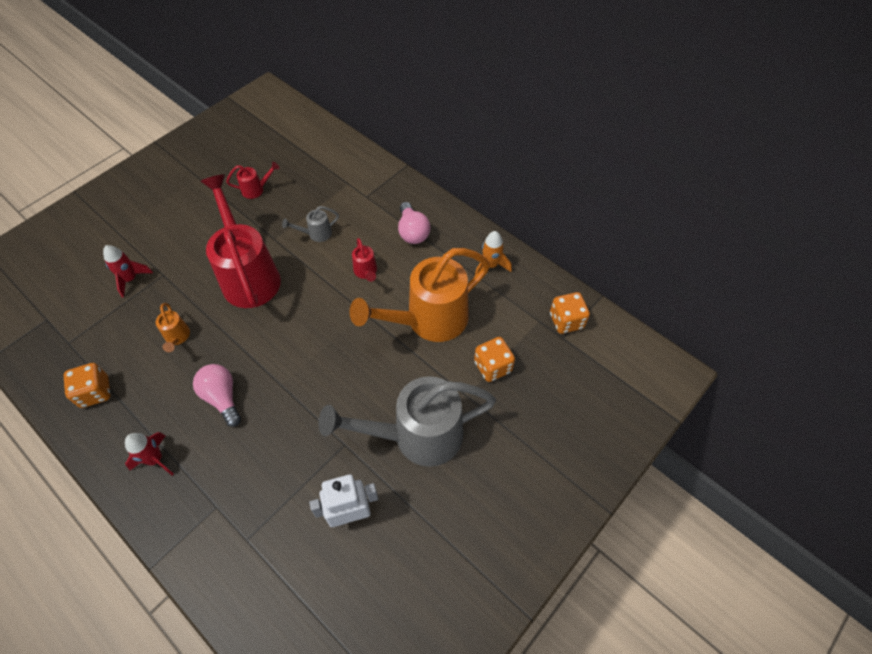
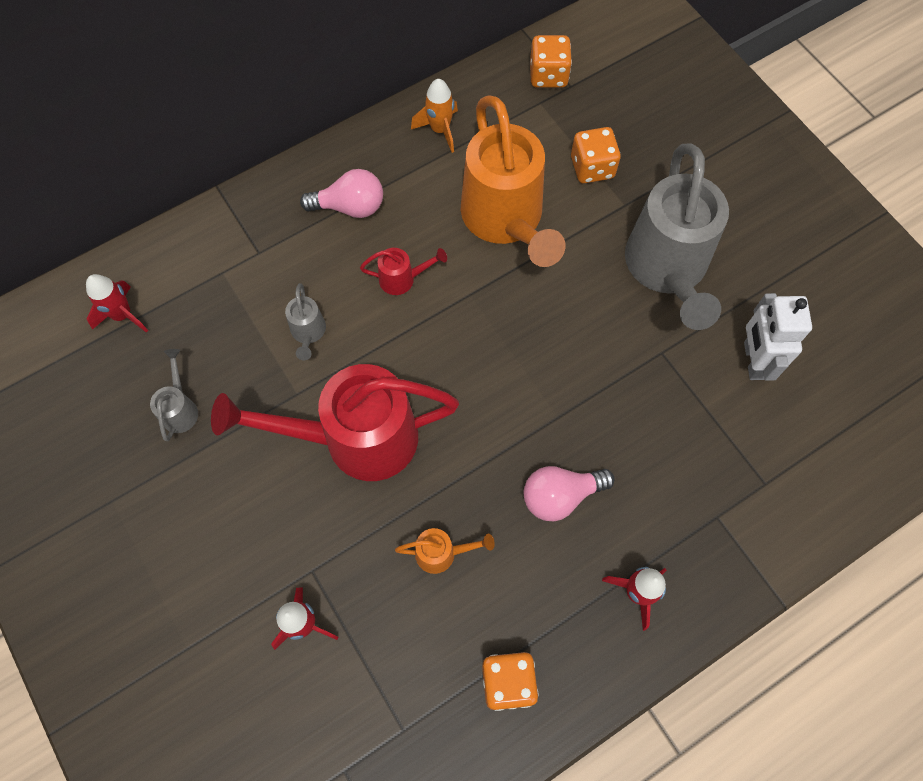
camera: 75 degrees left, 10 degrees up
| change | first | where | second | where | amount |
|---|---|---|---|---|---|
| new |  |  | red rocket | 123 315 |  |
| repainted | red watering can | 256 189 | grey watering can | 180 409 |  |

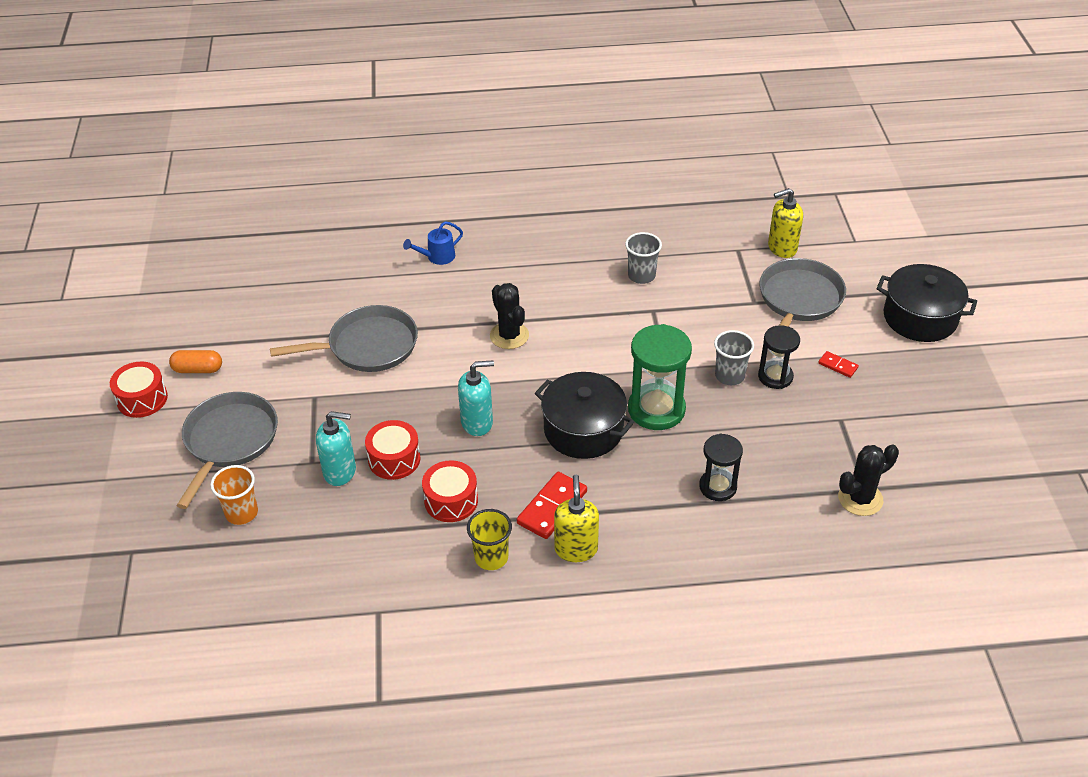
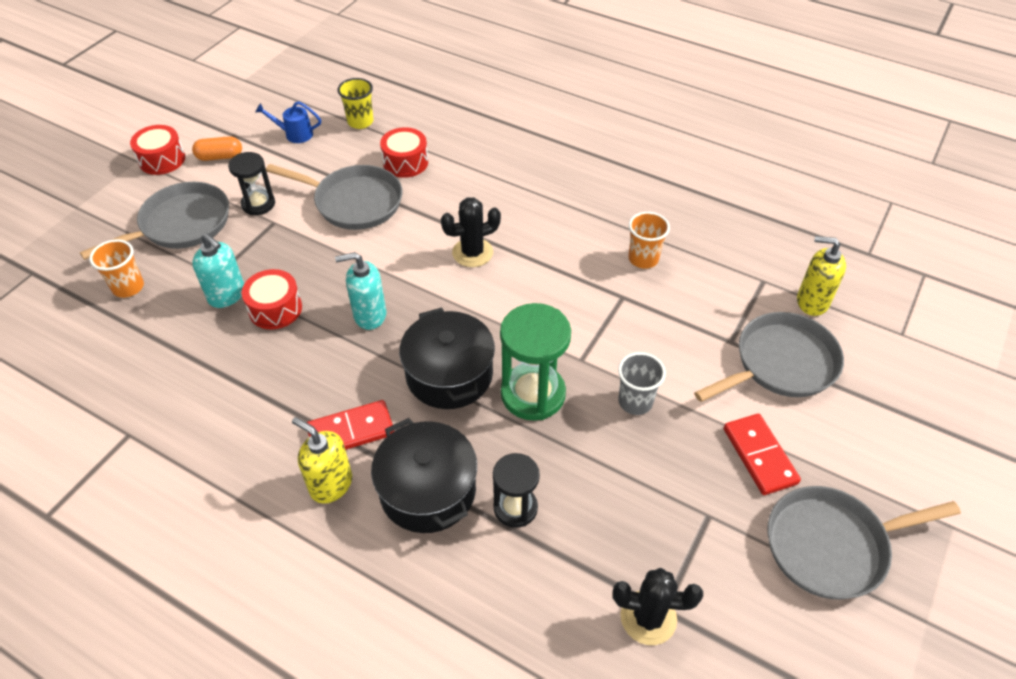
camera: 35 degrees right, 5 degrees up
| change | first | where | second | where | amount |
|---|---|---|---|---|---|
| rotated | orange capsule | 198 369 |  | 220 157 | 45 degrees counterclockwise |
| shifted | black hourglass | 775 377 |  | 258 204 |  |
| shifted | blue watering can | 437 257 |  | 294 134 |  |
| rotated | yellow soap dispenser | 576 549 |  | 331 484 | 90 degrees counterclockwise |
| rotated | turquoise soap dispenser | 477 422 |  | 369 315 | 150 degrees clockwise |
| shifted | yellow cup | 491 557 |  | 360 122 |  |
| shifted | black pot | 920 318 |  | 428 490 |  |
| shifted | red drum | 451 500 |  | 405 162 |  |
| rotated | black cactus | 509 336 |  | 472 253 | 60 degrees clockwise |
| repainted | grey cup | 641 276 | orange cup | 643 259 |  |
| scaled | red domino | 838 366 |  | 759 456 | x1.88 |
| new |  |  | grey pan | 832 545 |  |

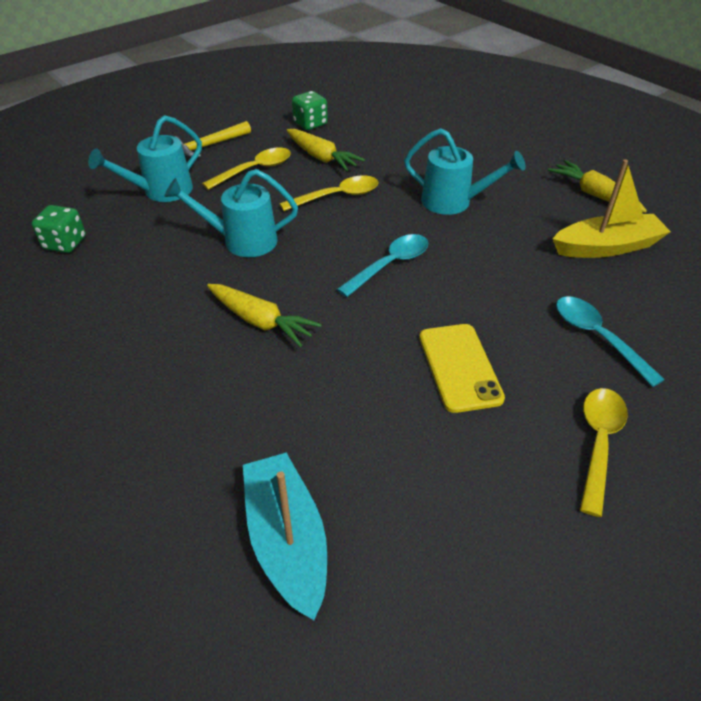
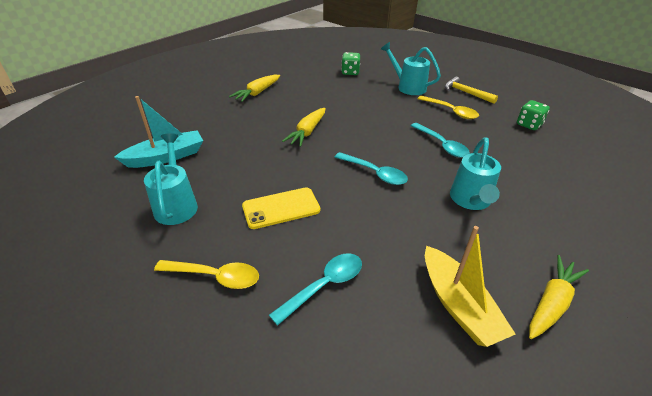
camera: 80 degrees right, 5 degrees down
| change | first | where | second | where | amount |
|---|---|---|---|---|---|
| shifted | turquoise watering can | 242 241 |  | 176 204 |  |
| shifted | yellow carrot | 321 157 |  | 257 93 |  |
| repainted | yellow spoon | 337 196 | turquoise spoon | 442 145 |  |

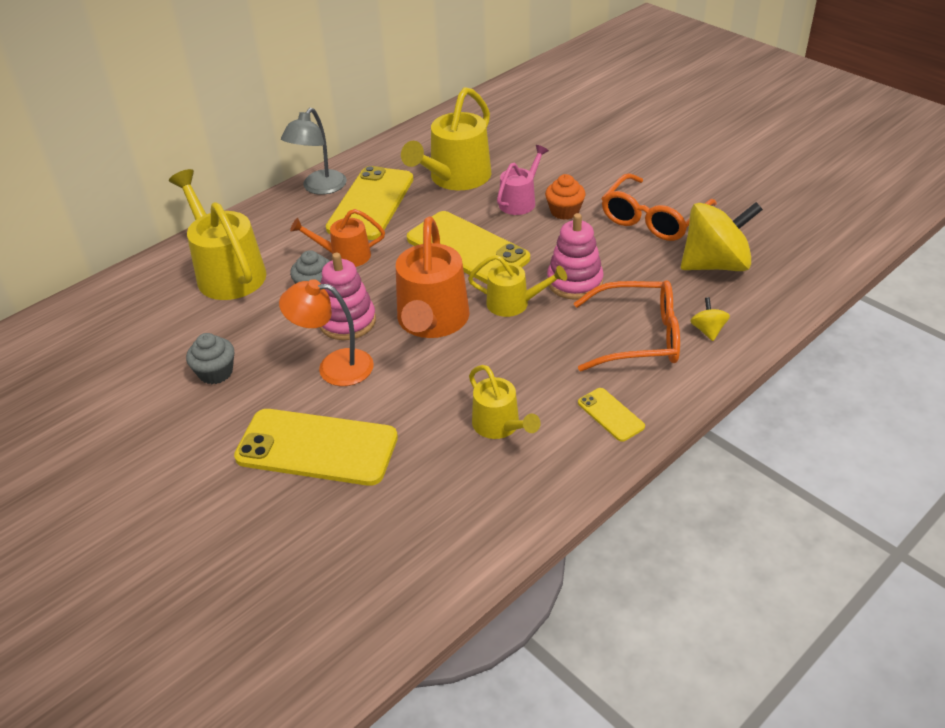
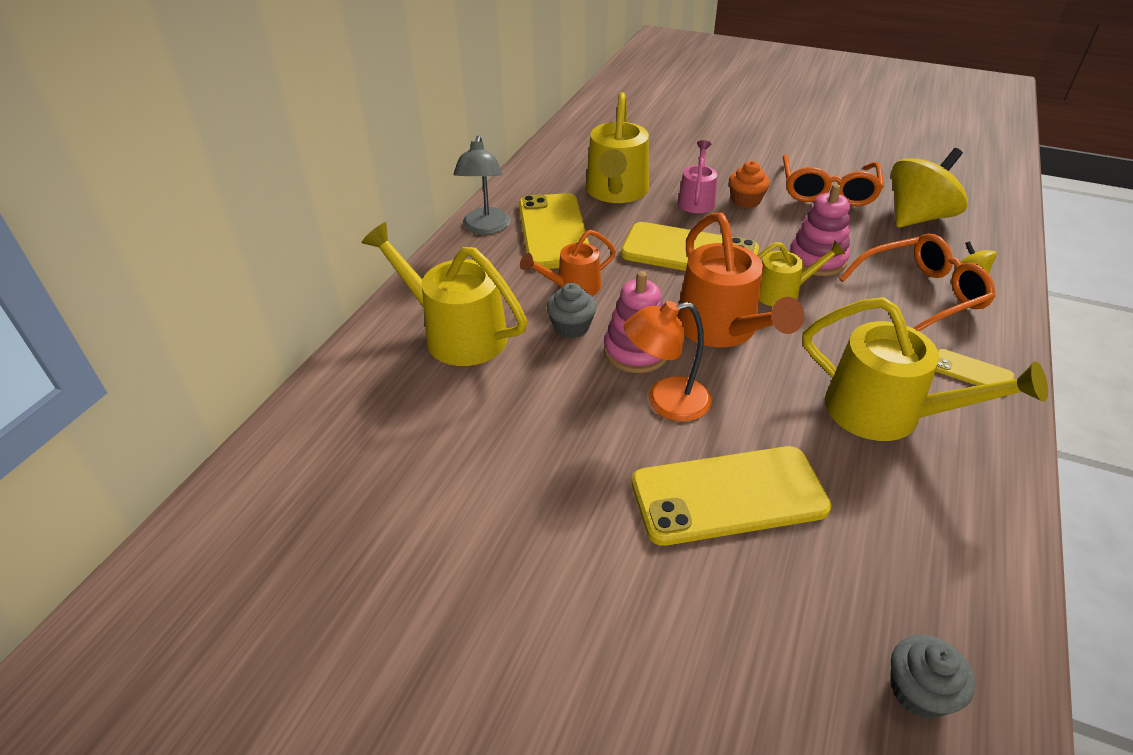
camera: 25 degrees left, 0 degrees up
| change | first | where | second | where | amount |
|---|---|---|---|---|---|
| scaled | yellow watering can | 500 426 |  | 887 413 | x1.74 |
| shifted | grey cupcake | 216 372 |  | 919 691 |  |

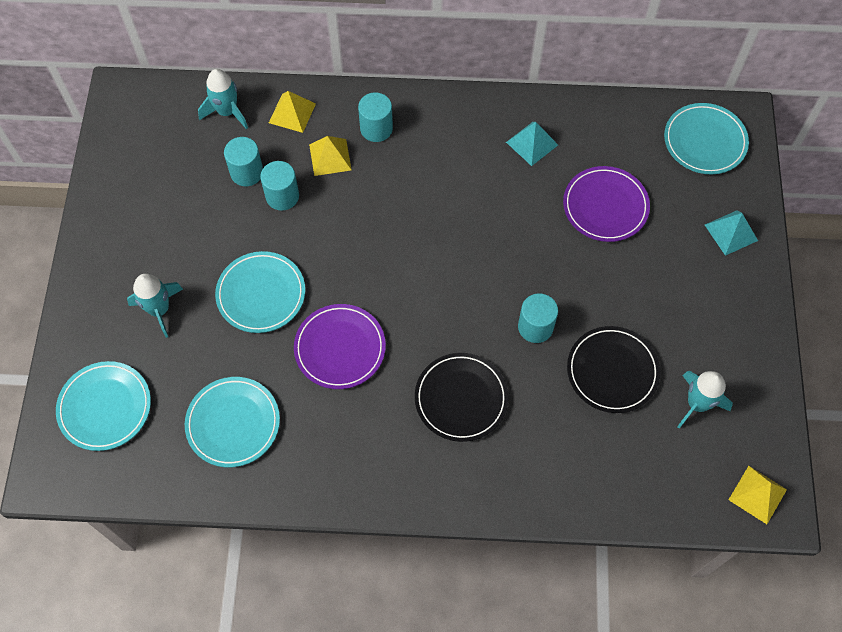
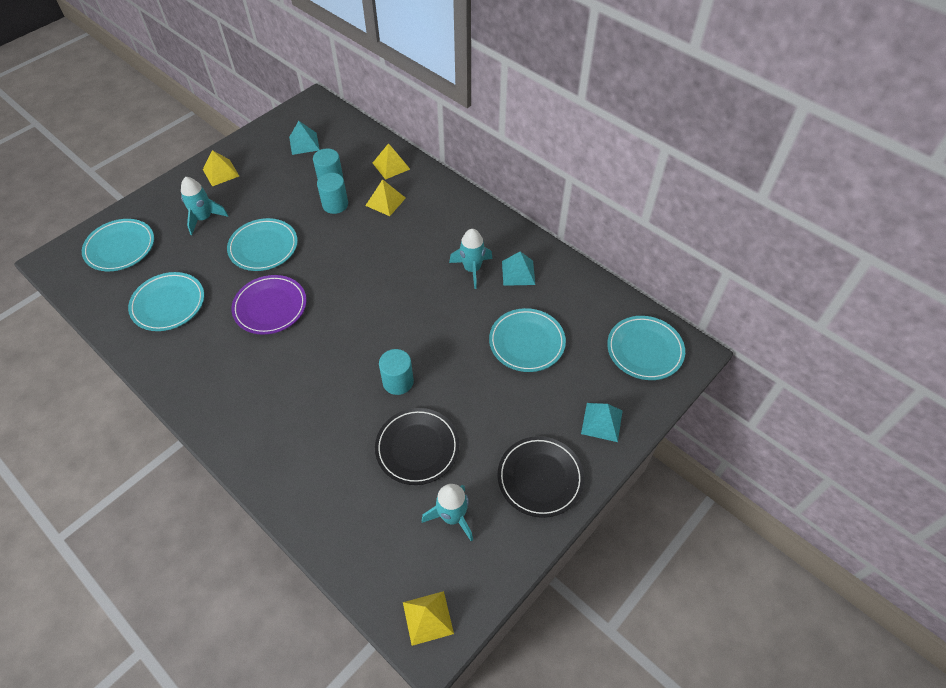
camera: 40 degrees right, 10 degrees down
| change | first | where | second | where | amount |
|---|---|---|---|---|---|
| new |  |  | yellow pyramid | 221 172 |  |
| new |  |  | turquoise pyramid | 304 143 |  |
| shifted | turquoise rocket | 227 112 |  | 472 269 |  |
| repainted | purple plate | 605 206 | turquoise plate | 527 342 |  |
| shifted | black plate | 461 398 |  | 540 478 |  |
| gone | turquoise cylinder | 376 128 |  |  |  |

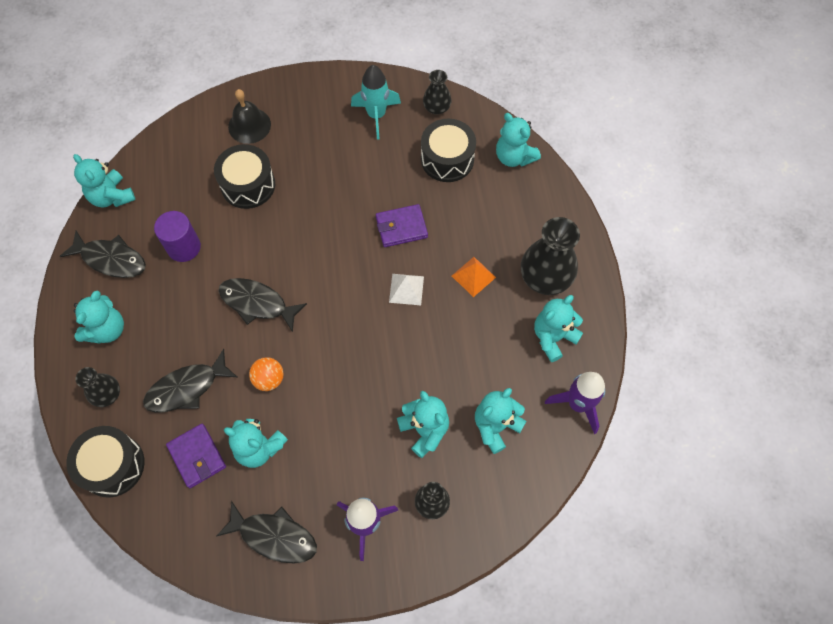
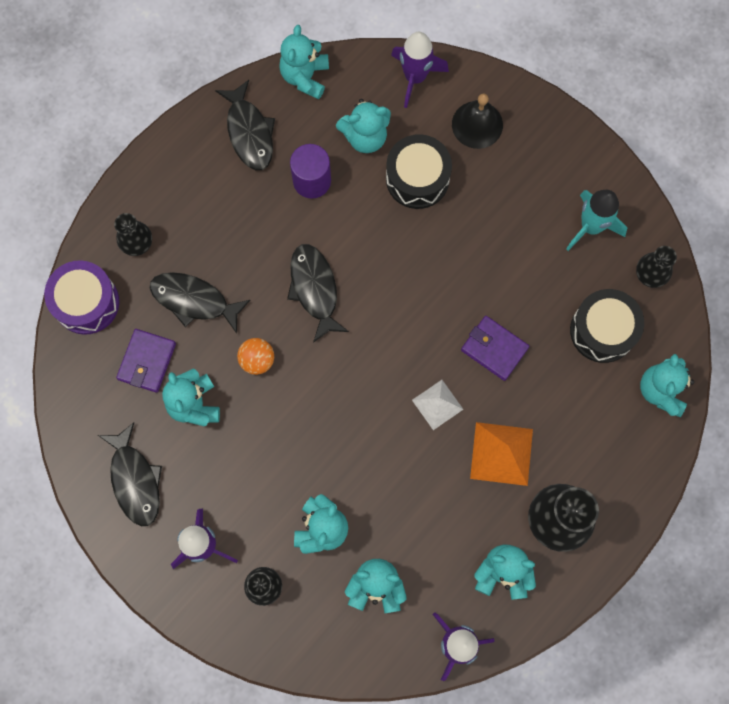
camera: 50 degrees right, 10 degrees up
| change | first | where | second | where | amount |
|---|---|---|---|---|---|
| repainted | black drum | 112 465 | purple drum | 86 302 |  |
| shifted | turquoise teddy bear | 107 329 |  | 365 137 |  |
| new |  |  | purple rocket | 415 77 |  |
| scaled | orange pyramid | 473 276 |  | 501 453 | x1.53 |

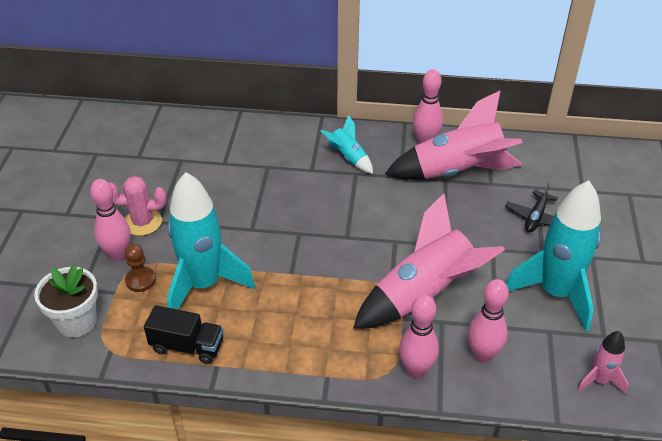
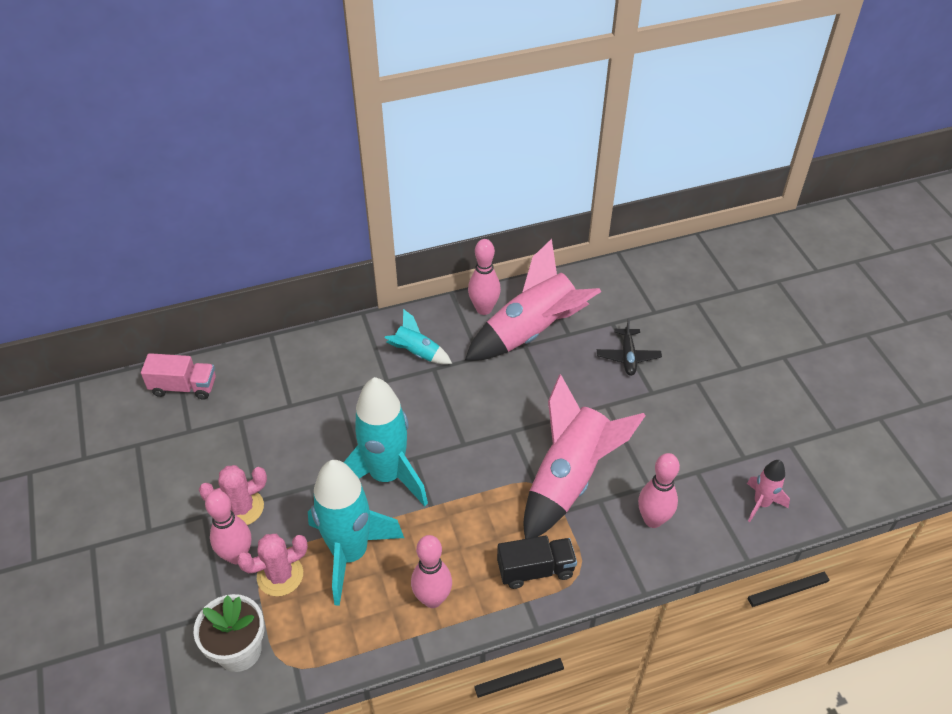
camera: 25 degrees left, 5 degrees up
| change | first | where | second | where | amount |
|---|---|---|---|---|---|
| new |  |  | pink truck | 184 387 |  |
| swapped | brown pawn | 140 280 | pink cactus | 280 575 |  |
| shifted | turquoise rocket | 555 293 |  | 386 475 |  |
| shifted | pink bowling pin | 416 370 |  | 432 599 |  |
| shifted | black truck | 187 346 |  | 535 570 |  |

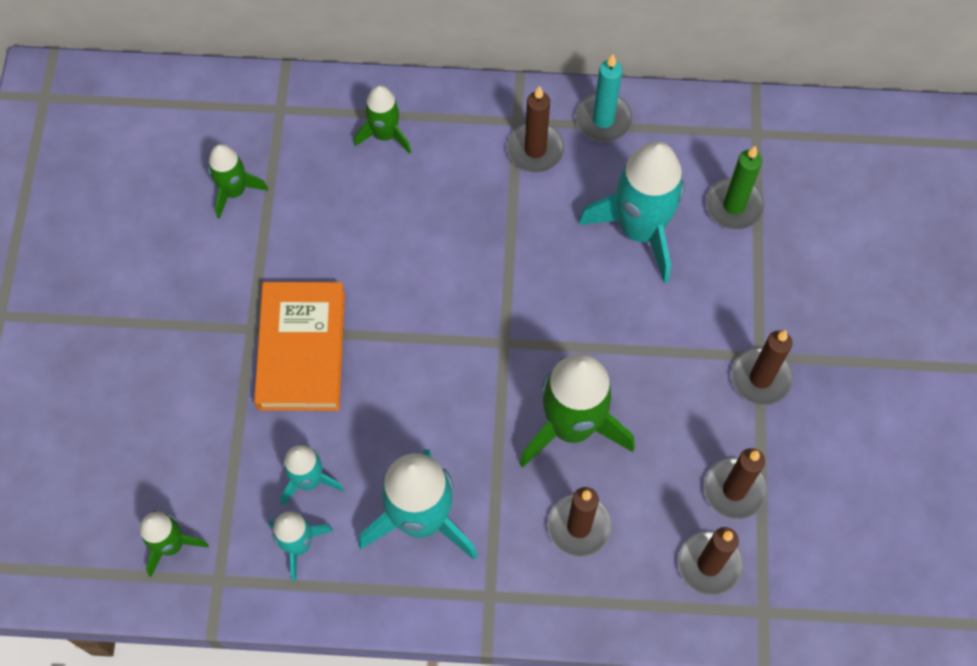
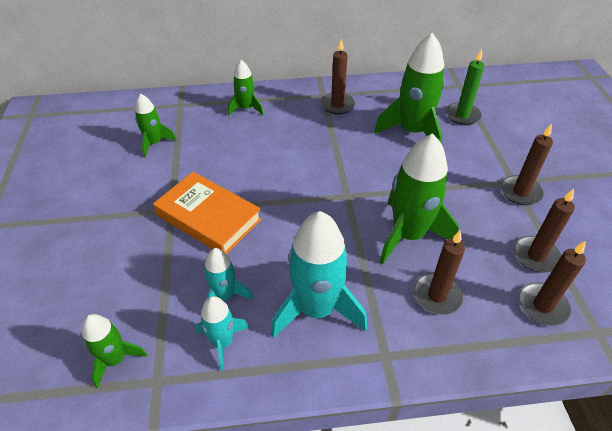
camera: 10 degrees left, 20 degrees down
| change | first | where | second | where | amount |
|---|---|---|---|---|---|
| rotated | orange book | 302 350 |  | 208 217 | 45 degrees counterclockwise |
| repainted | turquoise rocket | 640 230 | green rocket | 412 132 |  |
| gone | turquoise candle | 603 120 |  |  |  |

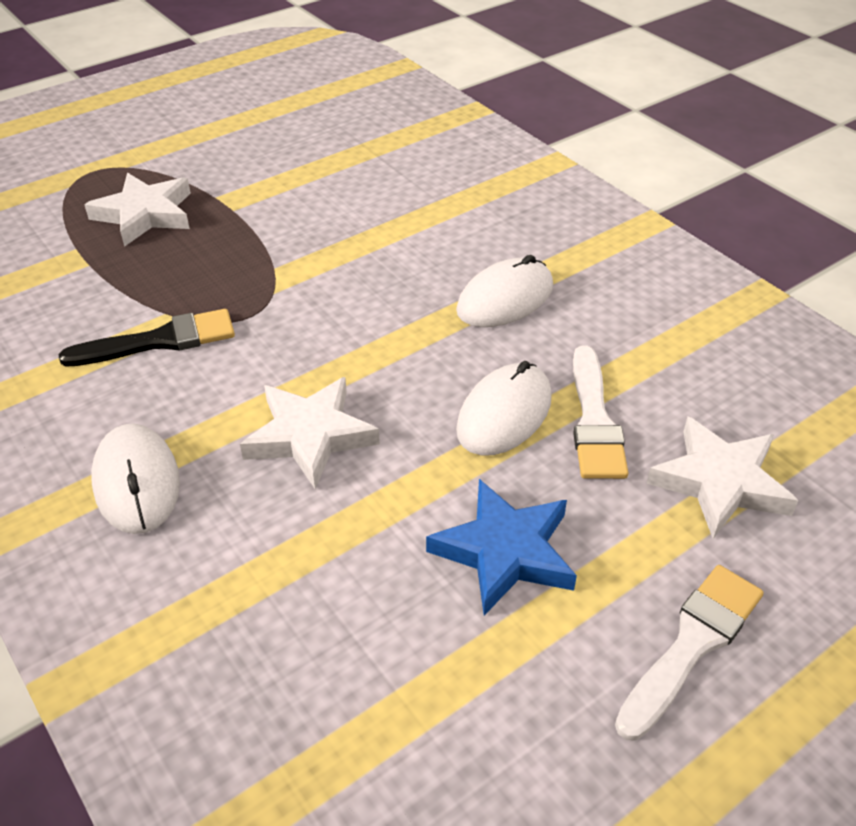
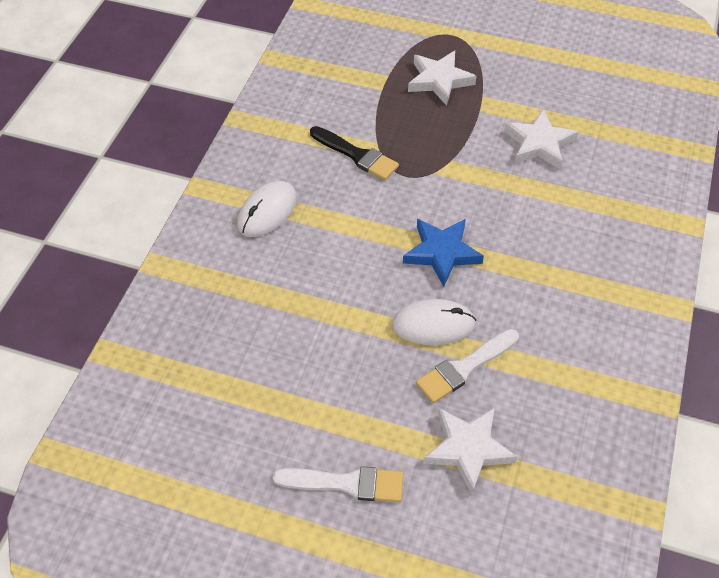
camera: 55 degrees right, 10 degrees up
| change | first | where | second | where | amount |
|---|---|---|---|---|---|
| shifted | blue star | 505 551 |  | 442 253 |  |
| shifted | white star | 310 436 |  | 539 144 |  |
| gone | white mouse | 505 298 |  |  |  |

